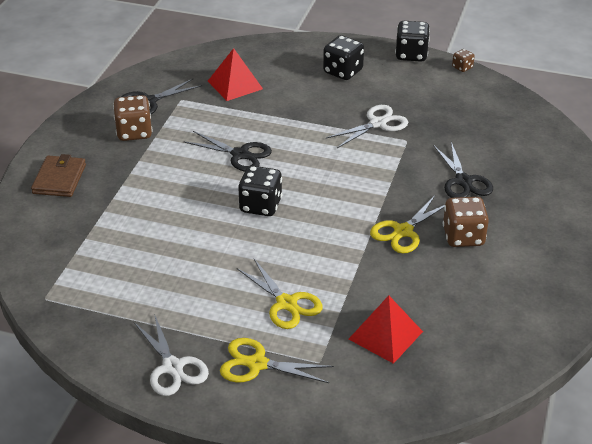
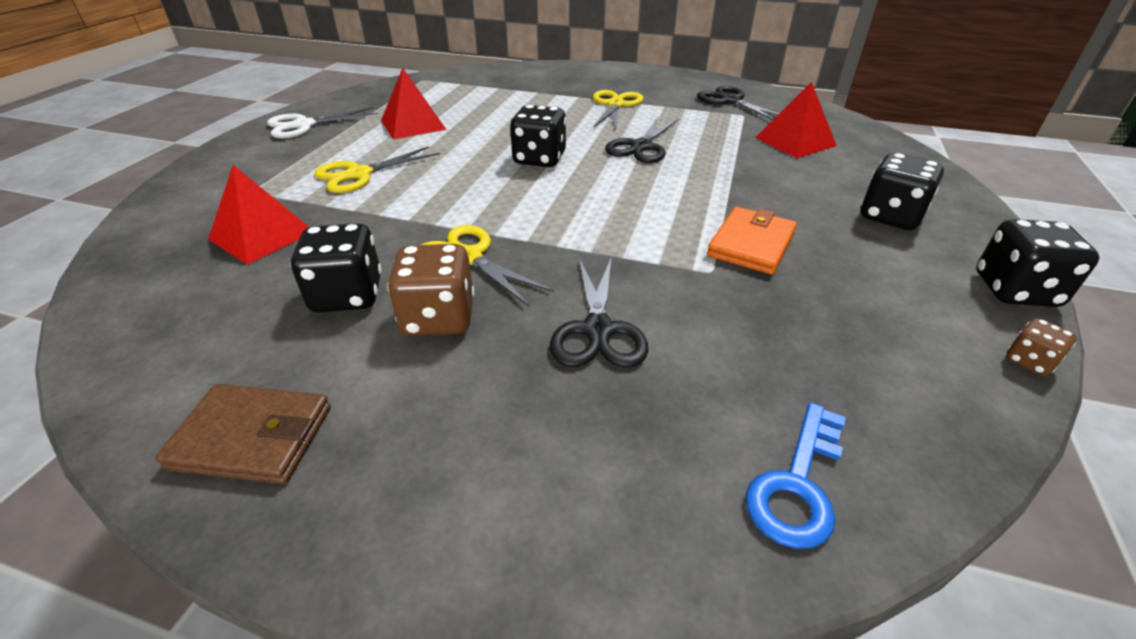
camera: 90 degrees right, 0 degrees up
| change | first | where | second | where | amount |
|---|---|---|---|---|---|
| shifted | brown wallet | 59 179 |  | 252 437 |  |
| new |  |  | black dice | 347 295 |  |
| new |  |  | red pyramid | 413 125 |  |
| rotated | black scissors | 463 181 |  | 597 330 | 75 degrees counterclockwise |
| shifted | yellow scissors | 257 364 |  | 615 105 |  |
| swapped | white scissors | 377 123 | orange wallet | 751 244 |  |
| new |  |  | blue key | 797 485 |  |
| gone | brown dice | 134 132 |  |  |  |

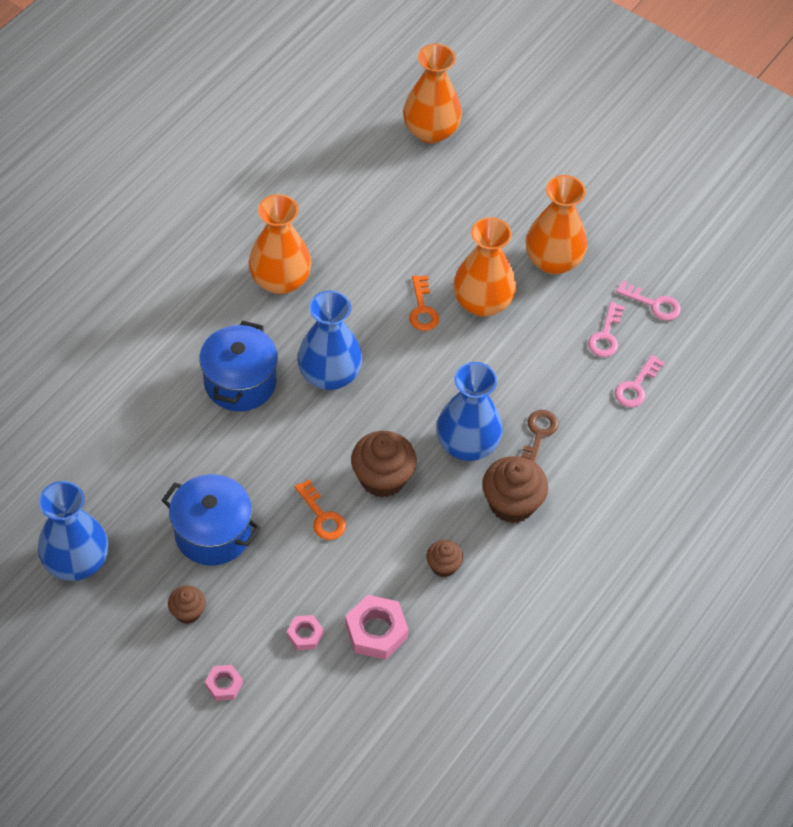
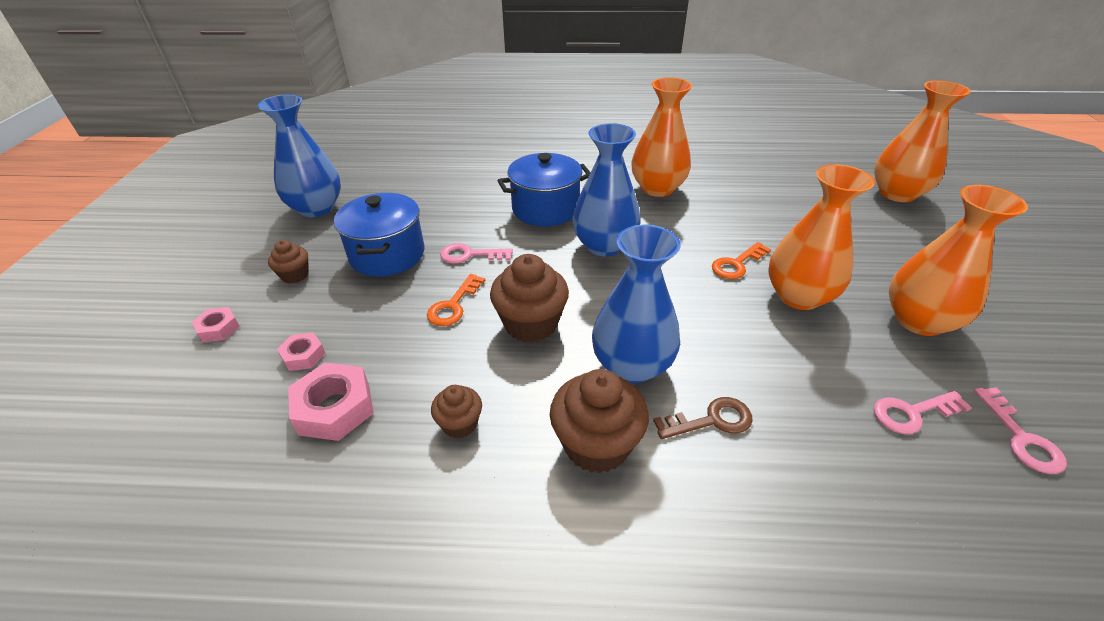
camera: 60 degrees right, 15 degrees down
| change | first | where | second | where | amount |
|---|---|---|---|---|---|
| shifted | pink key | 636 386 |  | 470 255 |  |

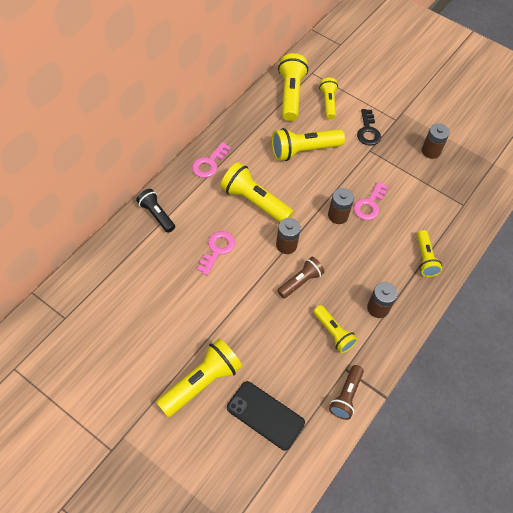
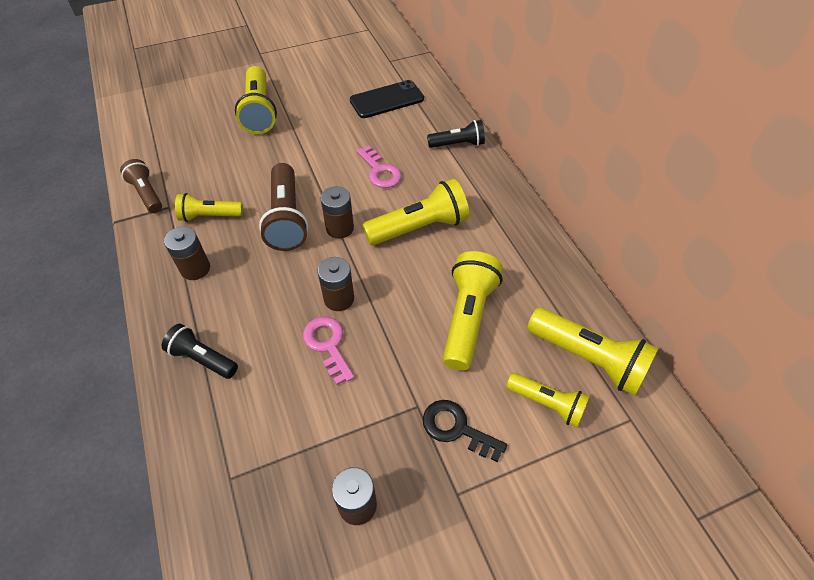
camera: 125 degrees right, 5 degrees down
| change | first | where | second | where | amount |
|---|---|---|---|---|---|
| repainted | yellow flashlight | 425 258 | black flashlight | 203 358 |  |
| scaled | brown flashlight | 300 282 |  | 287 218 | x1.61 |
| shifted | black phone | 265 415 |  | 387 100 |  |
| gone | pink key | 209 163 |  |  |  |

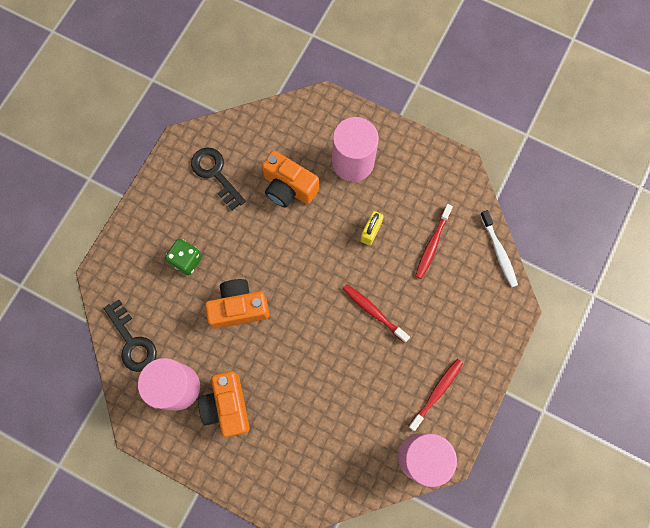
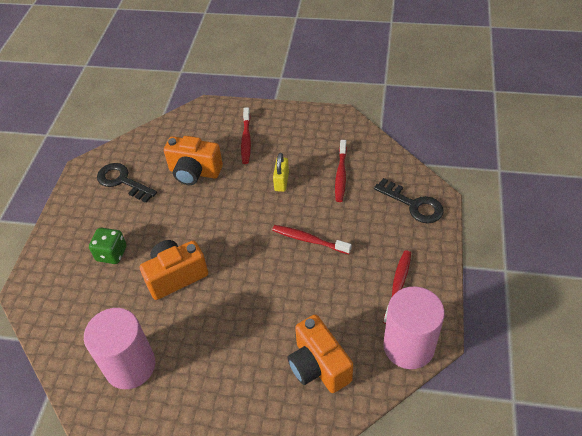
camera: 15 degrees left, 25 degrees down
| change | first | where | second | where | amount |
|---|---|---|---|---|---|
| swapped | pink cylinder | 353 162 | red toothbrush | 246 139 |  |
| shifted | orange camera | 227 406 |  | 318 366 |  |
| shifted | black key | 132 341 |  | 413 204 |  |
| gone | white toothbrush | 498 251 |  |  |  |

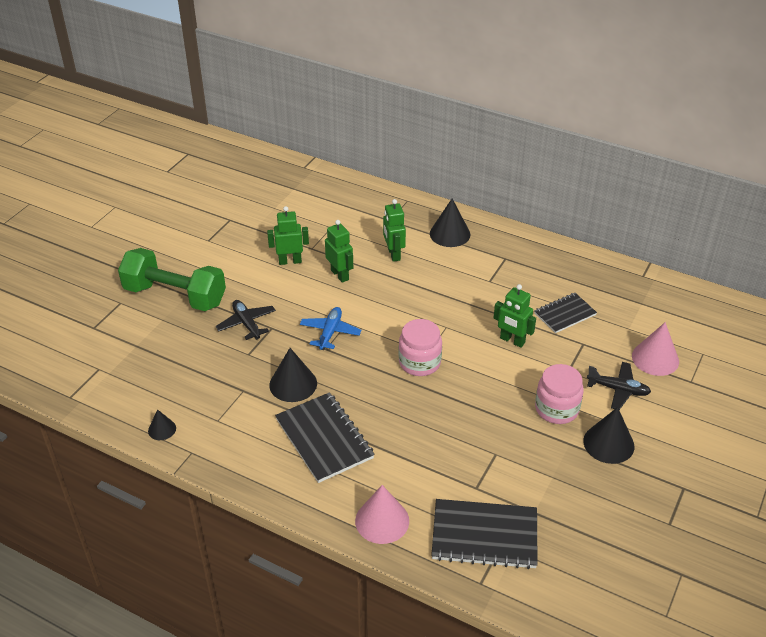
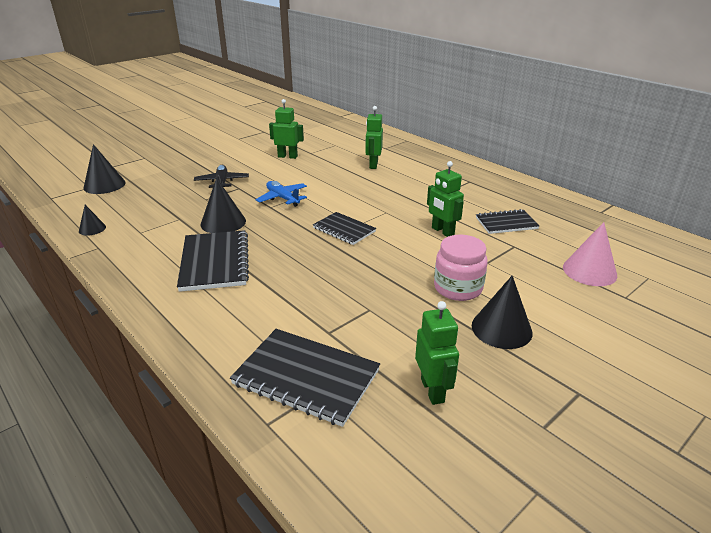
camera: 20 degrees right, 10 degrees down
| change | first | where | second | where | amount |
|---|---|---|---|---|---|
| shifted | black cone | 450 234 |  | 104 185 |  |
| rotated | blue plane | 330 332 |  | 282 198 | 75 degrees counterclockwise |
| swapped | pink jar | 419 362 | black notebook | 344 230 |  |
| shifted | green robot | 340 275 |  | 433 390 |  |
| gone | green dumbbell | 175 296 |  |  |  |
| gone | pink cone | 382 520 |  |  |  |
| gone | black plane | 618 389 |  |  |  |

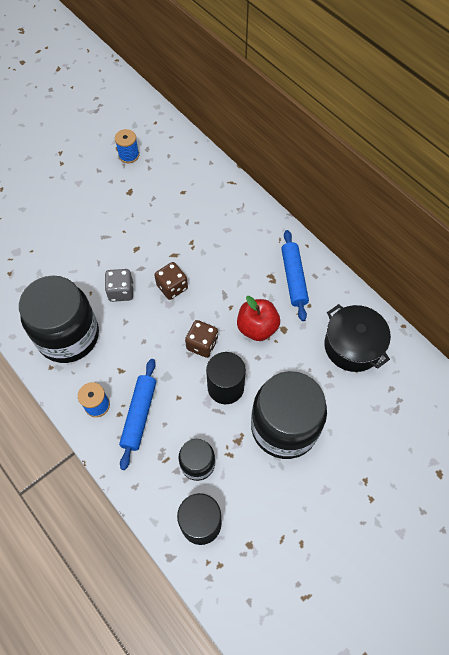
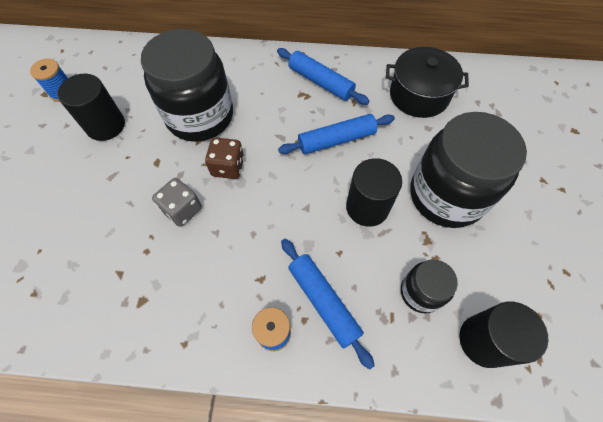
camera: 45 degrees left, 0 degrees up
| change | first | where | second | where | amount |
|---|---|---|---|---|---|
| new |  |  | black cylinder | 105 125 |  |
| shifted | black jar | 68 336 |  | 200 116 |  |
| swapped | red apple | 257 327 | blue rolling pin | 336 140 |  |
| gone | brown dice | 202 344 |  |  |  |

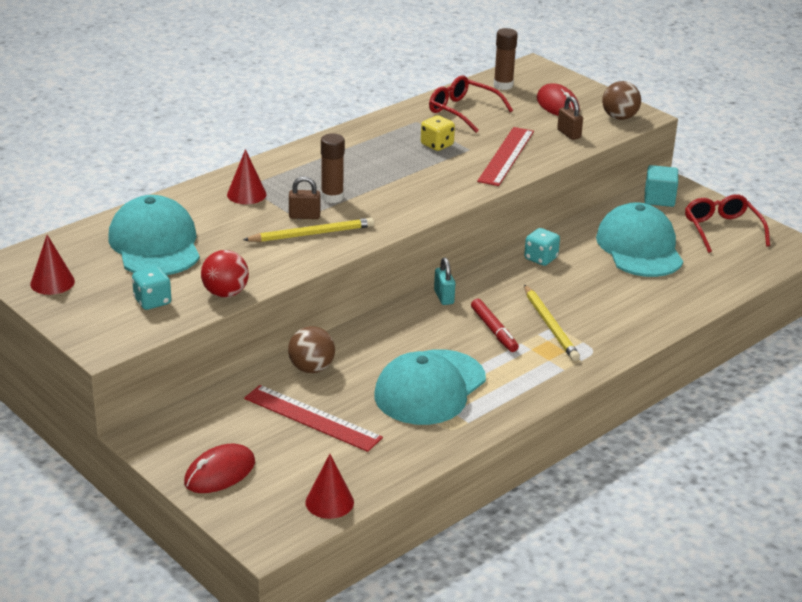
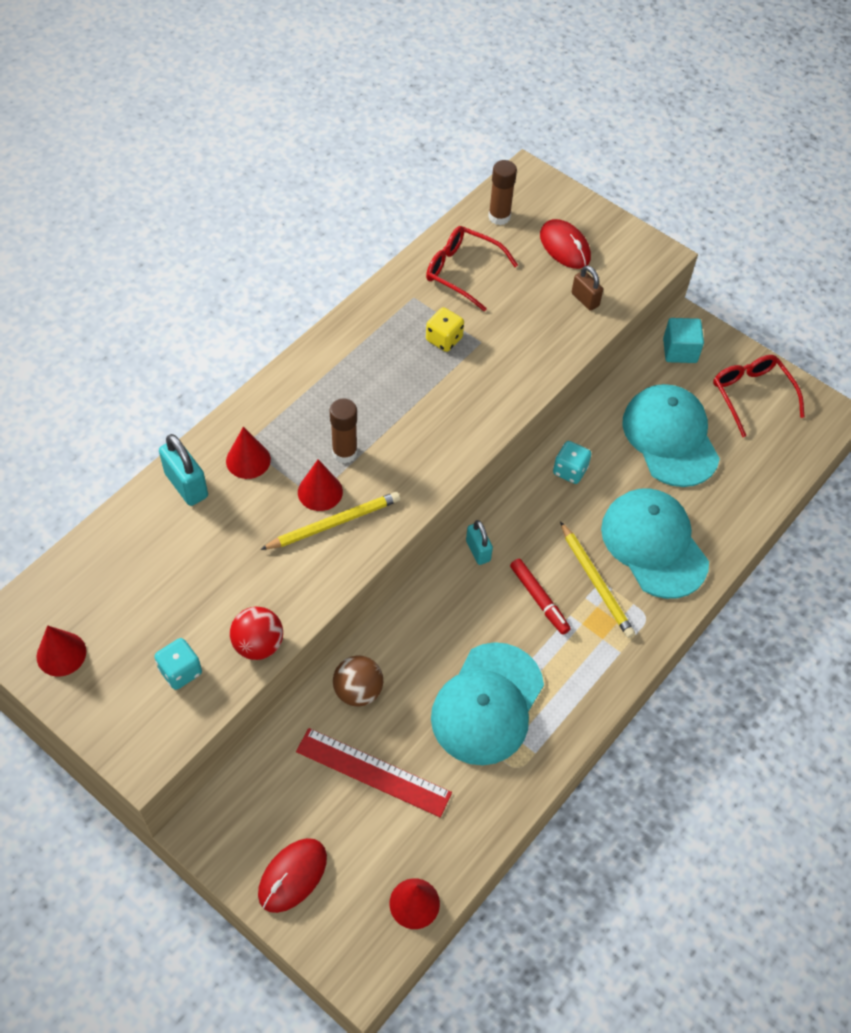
camera: 10 degrees left, 25 degrees up
| change | first | where | second | where | amount |
|---|---|---|---|---|---|
| new |  |  | turquoise padlock | 186 485 |  |
| swapped | brown padlock | 304 216 | red cone | 320 491 |  |
| shifted | turquoise cap | 155 244 |  | 654 544 |  |
| gone | red ruler | 506 156 |  |  |  |
| gone | brown ball | 619 117 |  |  |  |

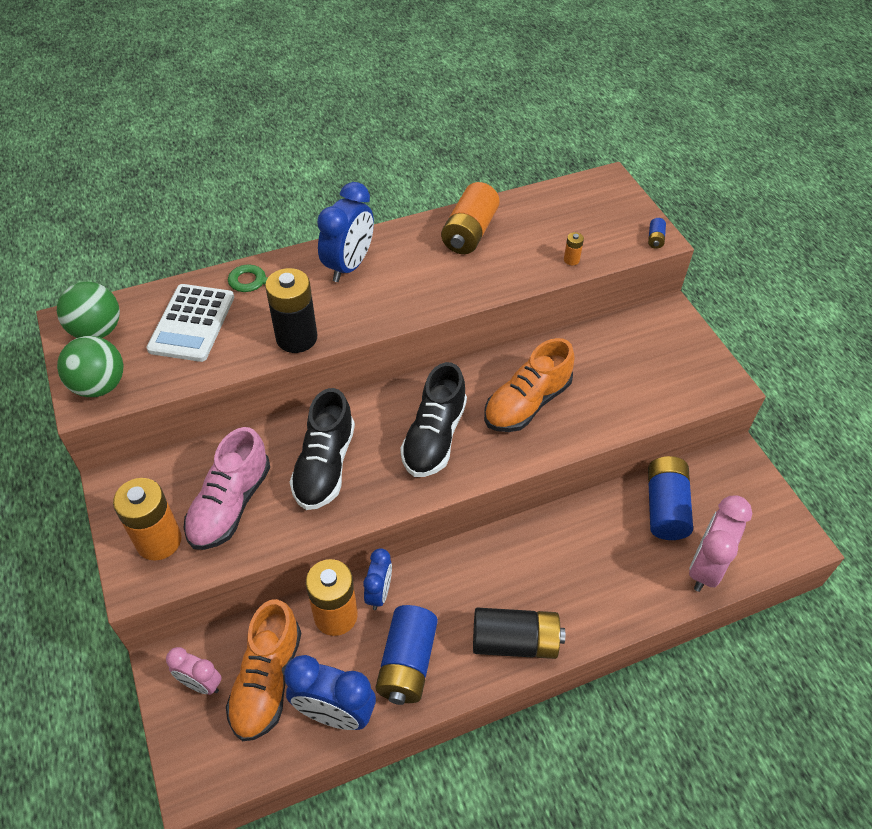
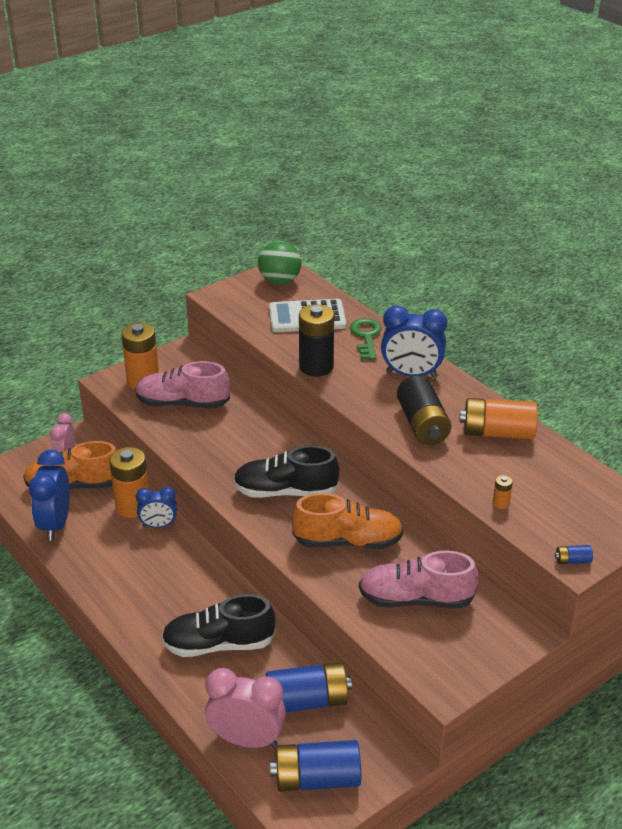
camera: 75 degrees right, 15 degrees down
| change | first | where | second | where | amount |
|---|---|---|---|---|---|
| shifted | black shoe | 325 466 |  | 218 644 |  |
| shifted | blue battery | 407 663 |  | 316 779 |  |
| rotated | orange shoe | 527 403 |  | 348 541 | 150 degrees clockwise |
| new |  |  | pink shoe | 415 599 |  |
| shifted | black battery | 515 642 |  | 422 424 |  |
| gone | green ball | 100 386 |  |  |  |

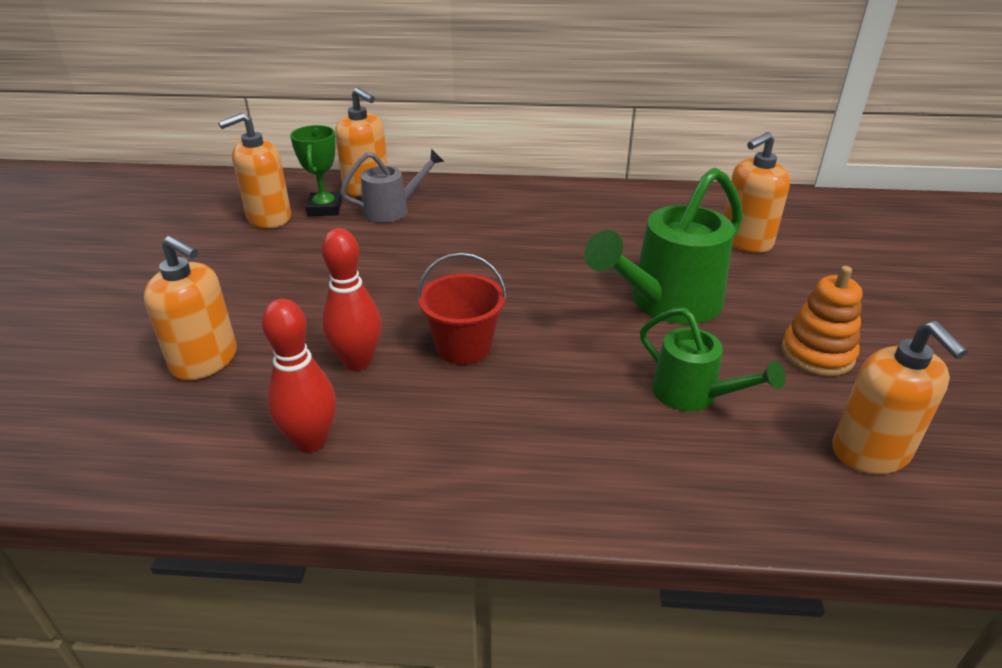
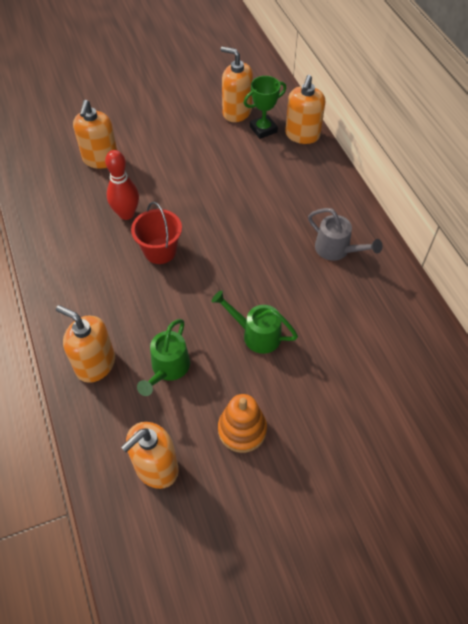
camera: 65 degrees right, 20 degrees up
| change | first | where | second | where | amount |
|---|---|---|---|---|---|
| shifted | orange soap dispenser | 745 241 |  | 95 364 |  |
| scaled | green watering can | 666 303 |  | 256 334 | x0.59 |
| shifted | grey watering can | 393 210 |  | 337 250 |  |
| gone | red bowling pin | 311 441 |  |  |  |

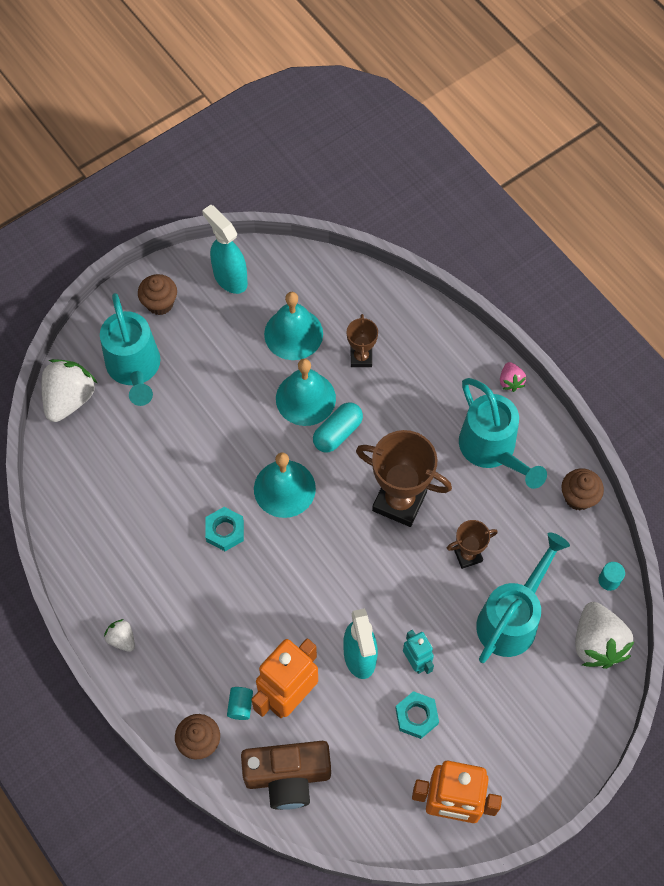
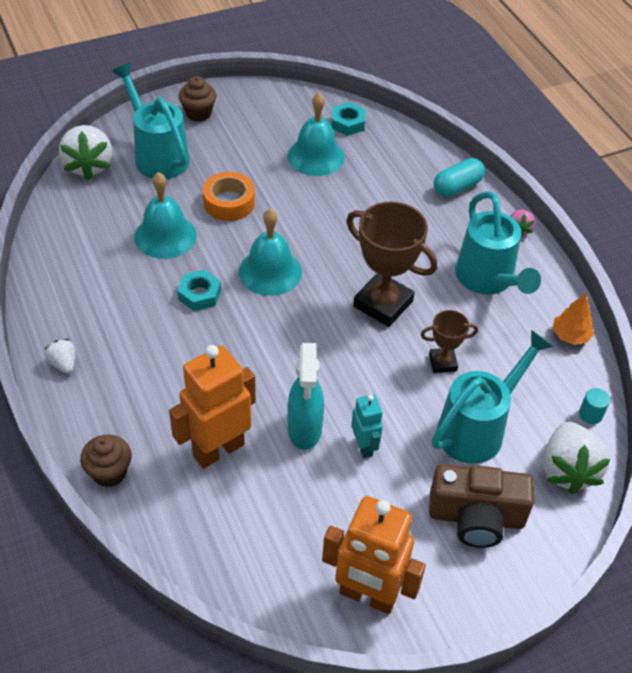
camera: 10 degrees right, 15 degrees down
| change | first | where | second | where | amount |
|---|---|---|---|---|---|
| rotated | white strawberry | 69 399 |  | 89 166 | 135 degrees clockwise |
| rotated | turquoise watering can | 134 369 |  | 158 155 | 150 degrees clockwise |
| shifted | turquoise bell | 305 398 |  | 165 236 |  |
| new |  |  | orange tape | 229 202 |  |
| shifted | turquoise nut | 416 716 |  | 348 123 |  |
| shifted | brown camera | 287 777 |  | 476 517 |  |
| shifted | turquoise capsule | 337 432 |  | 457 187 |  |
| swapped | brown cupcake | 578 497 | orange tree | 570 335 |  |
| gone | turquoise spray bottle | 230 278 |  |  |  |
| gone | turquoise cylinder | 240 706 |  |  |  |
| gone | brown trophy | 361 357 |  |  |  |

